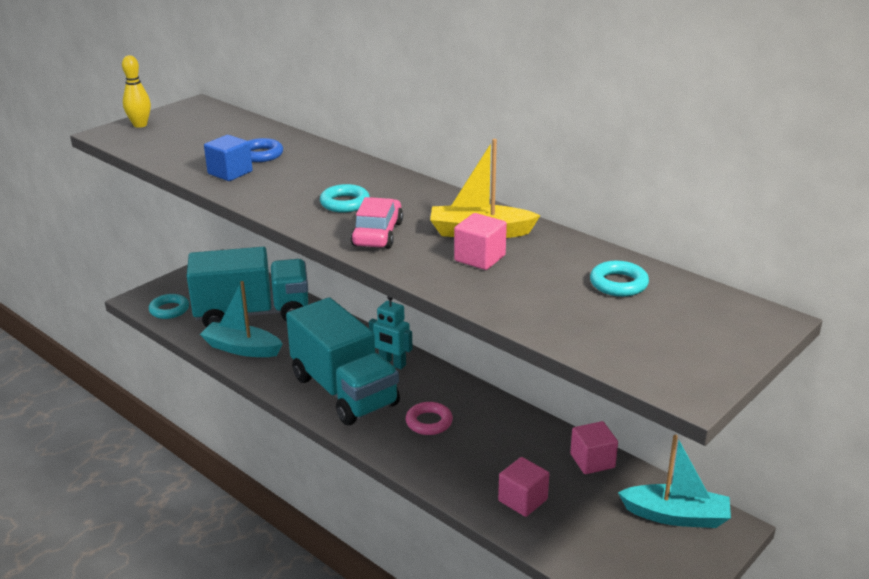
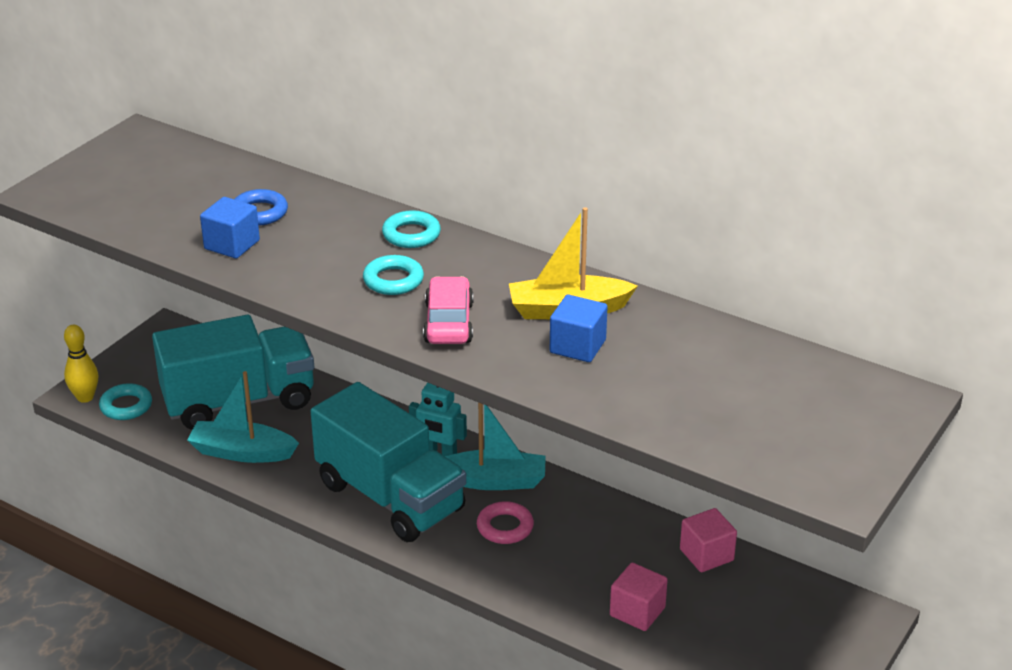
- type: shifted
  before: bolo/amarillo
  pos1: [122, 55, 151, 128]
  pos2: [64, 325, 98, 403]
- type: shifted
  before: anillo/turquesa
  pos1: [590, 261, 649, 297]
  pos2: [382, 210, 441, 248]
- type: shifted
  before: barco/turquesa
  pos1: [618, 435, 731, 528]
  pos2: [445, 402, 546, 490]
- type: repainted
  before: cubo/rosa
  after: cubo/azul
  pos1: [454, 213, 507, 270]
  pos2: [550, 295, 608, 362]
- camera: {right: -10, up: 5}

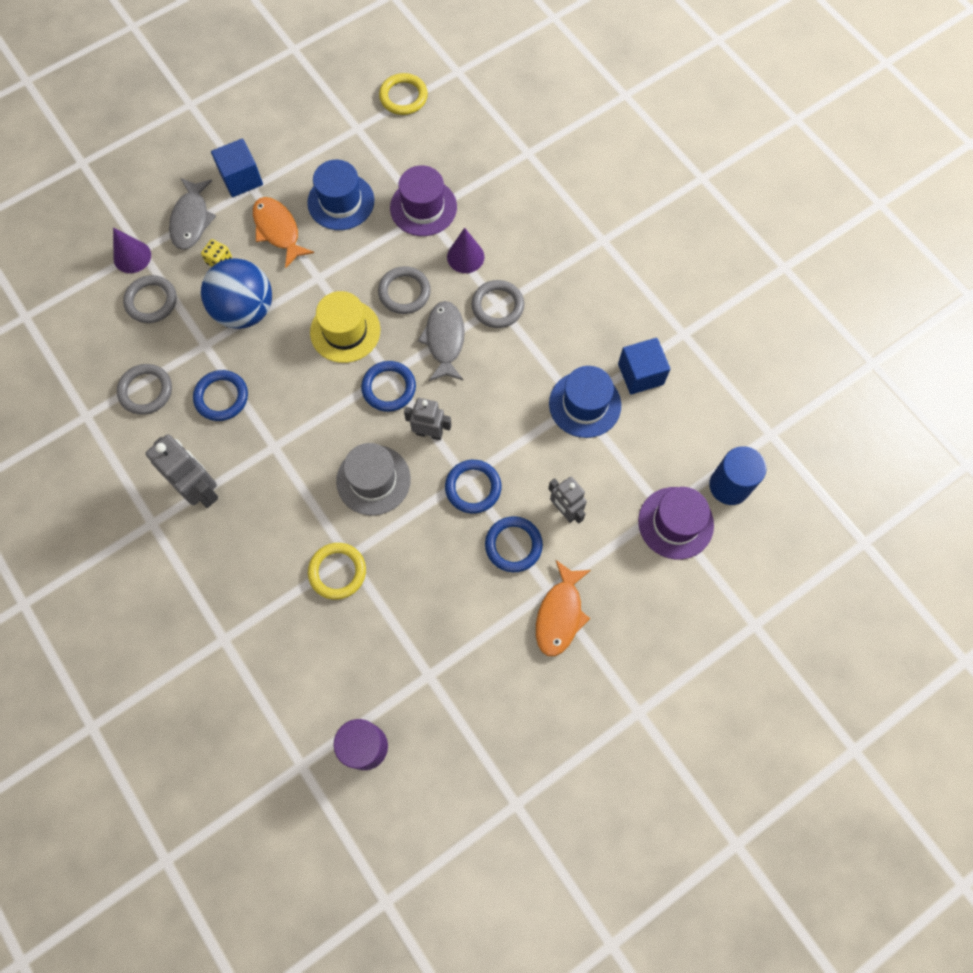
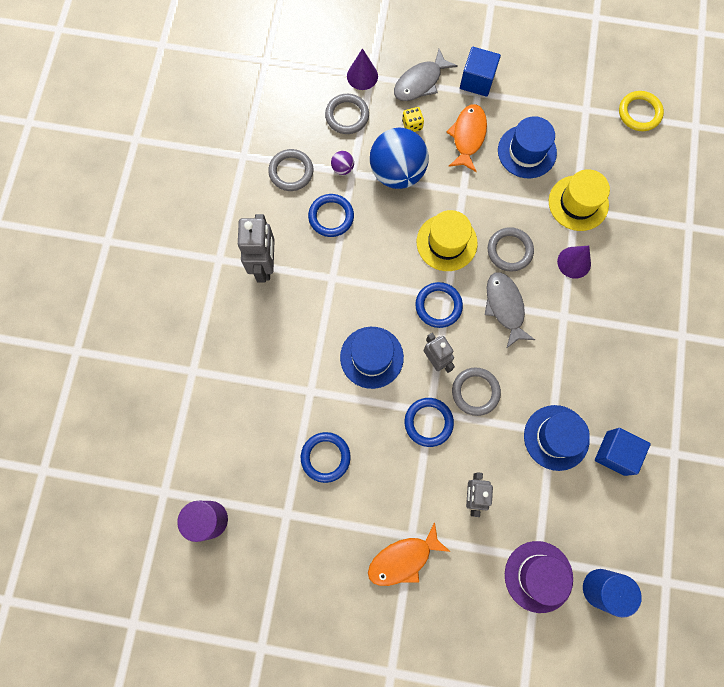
- type: gone
  before: anillo/amarillo
  pos1: [308, 543, 366, 600]
- type: new
  after: pelota/morado
  pos2: [331, 151, 354, 175]
- type: shifted
  before: anillo/gris
  pos1: [472, 280, 524, 328]
  pos2: [452, 368, 501, 416]
- type: shifted
  before: anillo/azul
  pos1: [485, 516, 543, 572]
  pos2: [301, 432, 351, 483]
- type: repainted
  before: sombrero/gris
  after: sombrero/azul
  pos1: [336, 443, 411, 516]
  pos2: [340, 327, 404, 389]
- type: repainted
  before: sombrero/morado
  after: sombrero/amarillo
  pos1: [390, 165, 457, 236]
  pos2: [549, 169, 610, 231]
- type: rotated
  before: pez/gris
  pos1: [418, 301, 465, 381]
  pos2: [485, 272, 535, 349]
  turn: -60
- camera: {right: 45, up: 5}

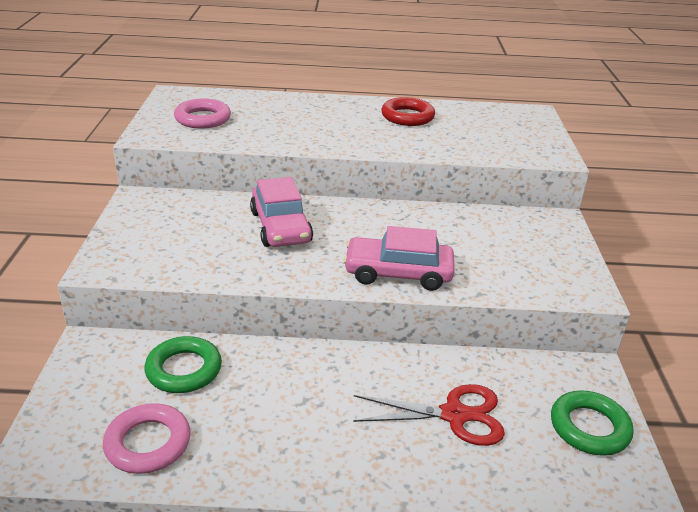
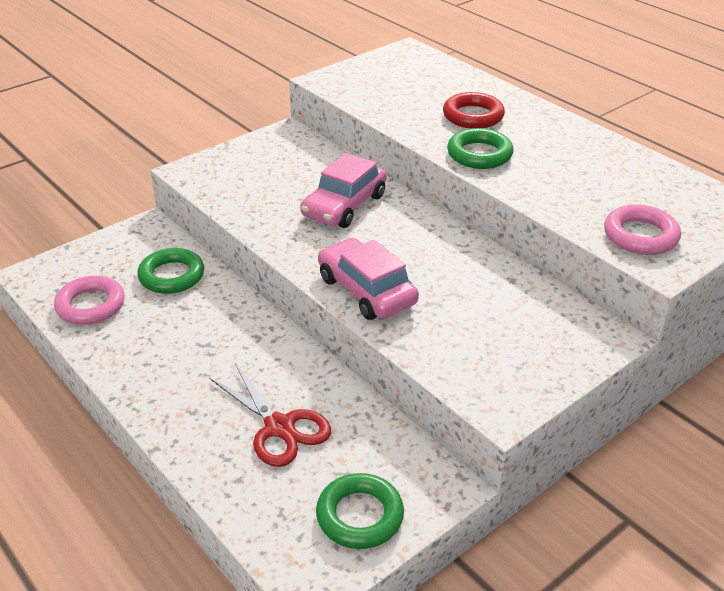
- type: new
  after: anillo/verde
  pos2: [447, 128, 514, 169]
- type: shifted
  before: anillo/rosa
  pos1: [174, 99, 231, 129]
  pos2: [604, 205, 681, 255]
- type: shifted
  before: anillo/rojo
  pos1: [381, 97, 435, 126]
  pos2: [443, 92, 505, 129]
- camera: {right: 50, up: 5}

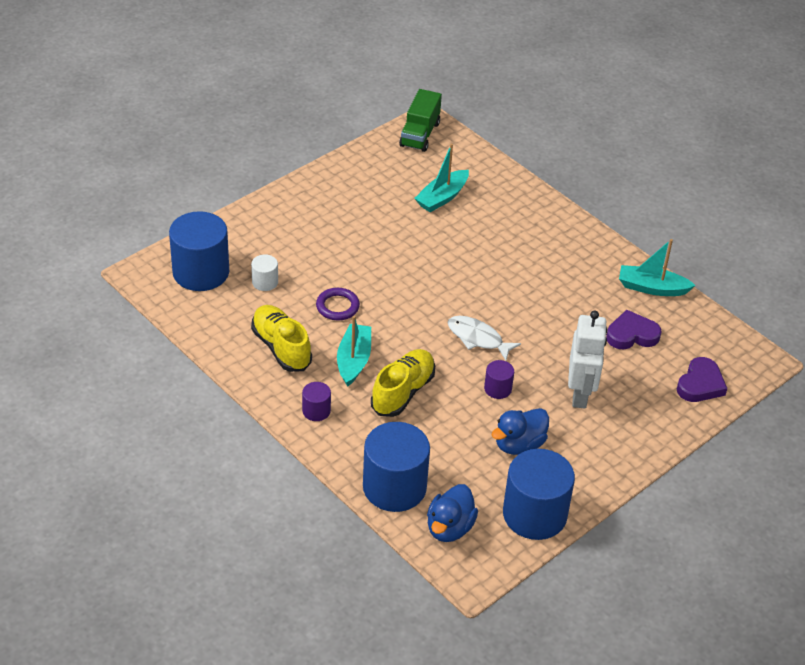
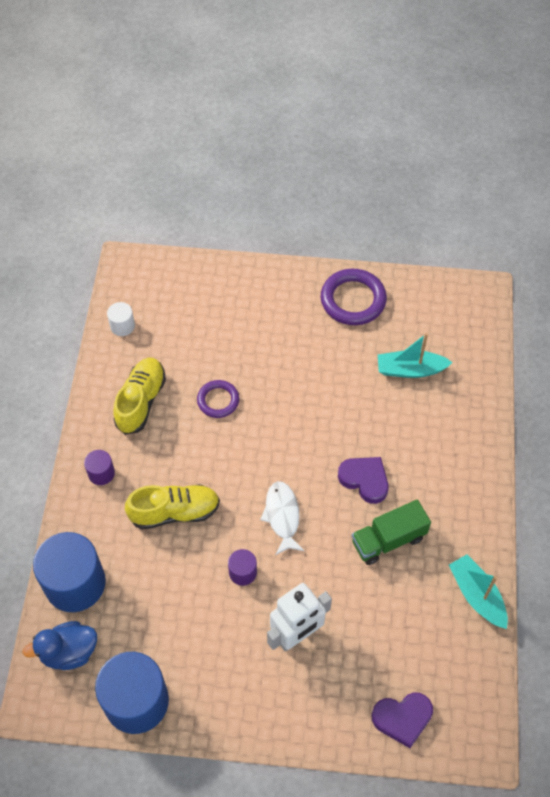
- type: gone
  before: cilindro/azul
  pos1: [169, 211, 229, 291]
- type: gone
  before: barco/turquesa
  pos1: [337, 316, 371, 387]
- type: gone
  before: pato/azul
  pos1: [492, 408, 549, 455]
- type: new
  after: anillo/morado
  pos2: [321, 269, 387, 325]
- type: shifted
  before: cilindro/blanco
  pos1: [251, 254, 278, 291]
  pos2: [107, 302, 135, 336]
- type: shifted
  before: camión/verde
  pos1: [399, 89, 442, 152]
  pos2: [352, 499, 431, 565]
- type: shifted
  before: corazón/morado
  pos1: [606, 309, 661, 349]
  pos2: [338, 457, 389, 504]
- camera: {right: 50, up: 15}

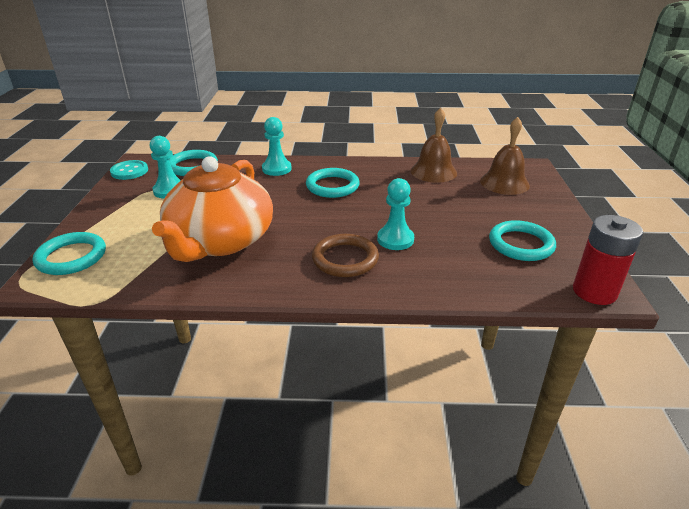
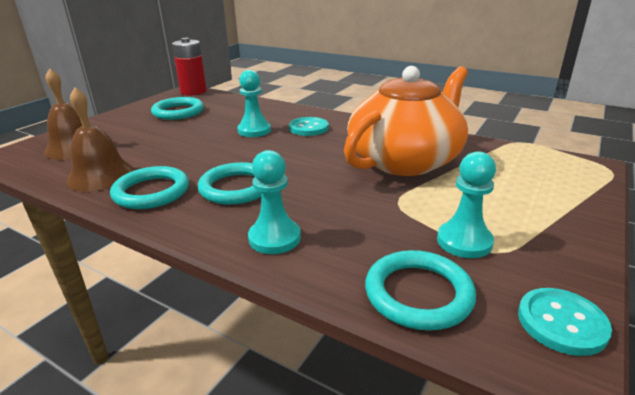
- type: shifted
  before: anillo/turquesa
  pos1: [33, 232, 106, 275]
  pos2: [110, 166, 189, 209]
- type: swapped
  before: anillo/marrón
  after: botón/turquesa
  pos1: [312, 234, 379, 277]
  pos2: [289, 117, 329, 136]
- camera: {right: -150, up: -5}

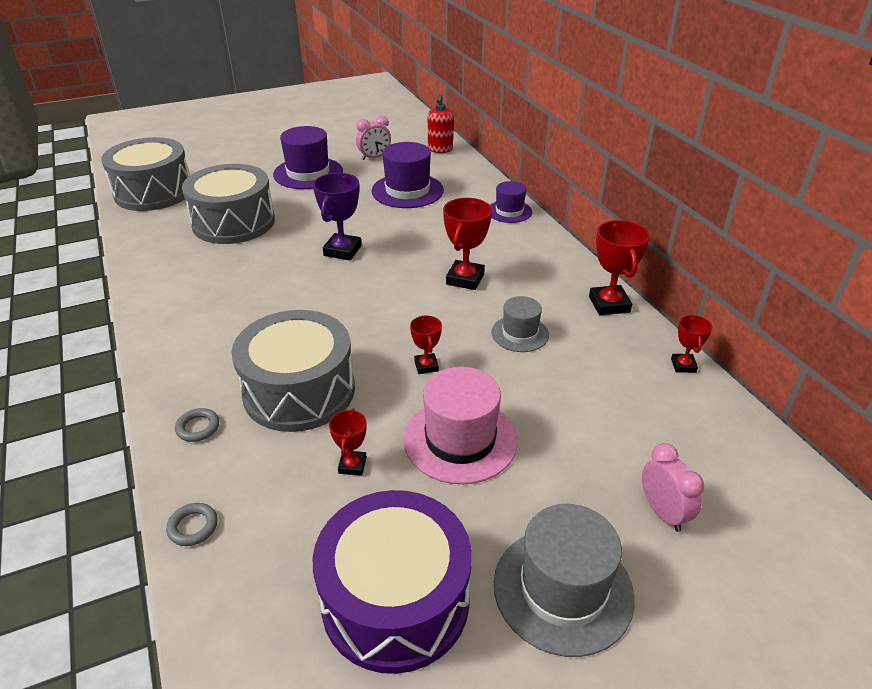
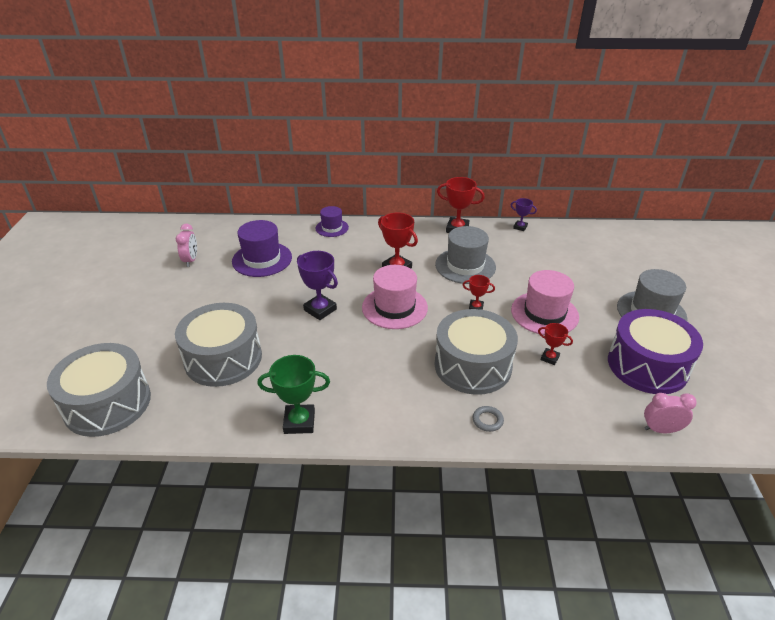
- type: gone
  before: anillo/gris
  pos1: [166, 503, 218, 546]
- type: gone
  before: sombrero/morado
  pos1: [273, 126, 343, 189]
- type: gone
  before: dispensador de jabón/rojo
  pos1: [428, 94, 453, 153]
- type: new
  after: trofeo/verde
  pos2: [257, 355, 330, 434]
- type: new
  after: sombrero/rosa
  pos2: [362, 265, 428, 329]
- type: shifted
  before: despertador/rosa
  pos1: [642, 443, 704, 532]
  pos2: [644, 393, 697, 433]
- type: repainted
  before: trofeo/rojo
  after: trofeo/morado
  pos1: [671, 315, 712, 373]
  pos2: [511, 198, 537, 231]
- type: scaled
  before: sombrero/gris
  pos1: [491, 296, 549, 352]
  pos2: [435, 226, 496, 284]
  scale: 1.67
- camera: {right: -65, up: 0}

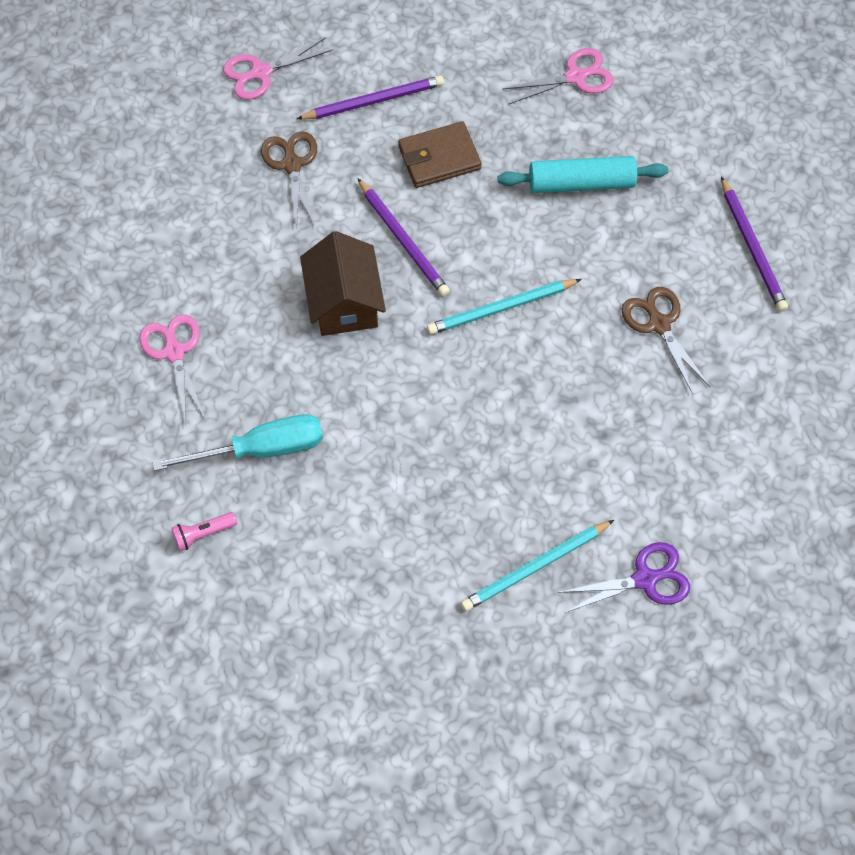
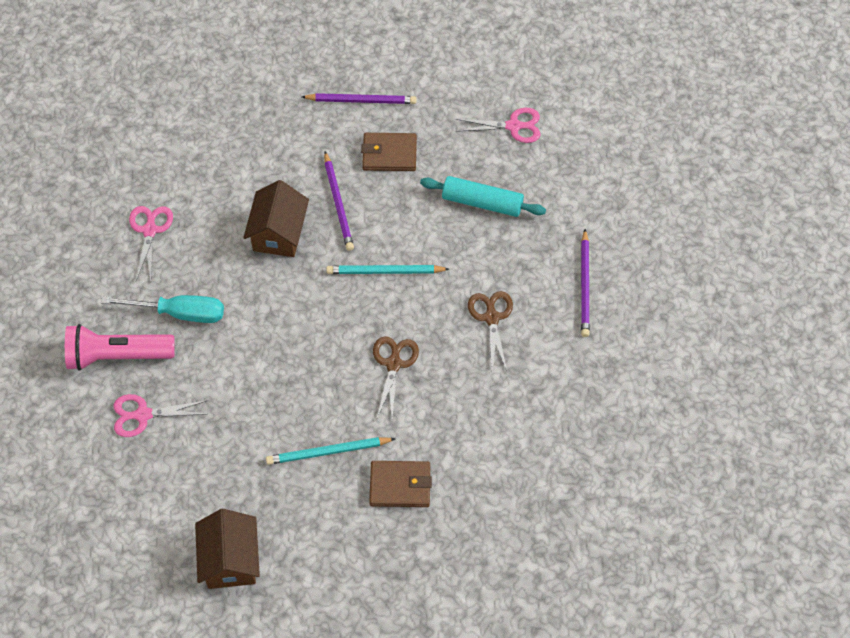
- type: new
  after: casa/marrón
  pos2: [195, 509, 260, 589]
- type: shifted
  before: tijeras/rosa
  pos1: [223, 37, 333, 100]
  pos2: [114, 394, 206, 437]
- type: shifted
  before: tijeras/marrón
  pos1: [261, 131, 317, 231]
  pos2: [373, 336, 419, 418]
- type: swapped
  before: tijeras/morado
  after: cartera/marrón
  pos1: [557, 542, 690, 613]
  pos2: [369, 461, 432, 507]
- type: scaled
  before: lámpara de mano/rosa
  pos1: [172, 512, 237, 551]
  pos2: [65, 324, 175, 371]
  scale: 2.36
- camera: {right: 20, up: -5}

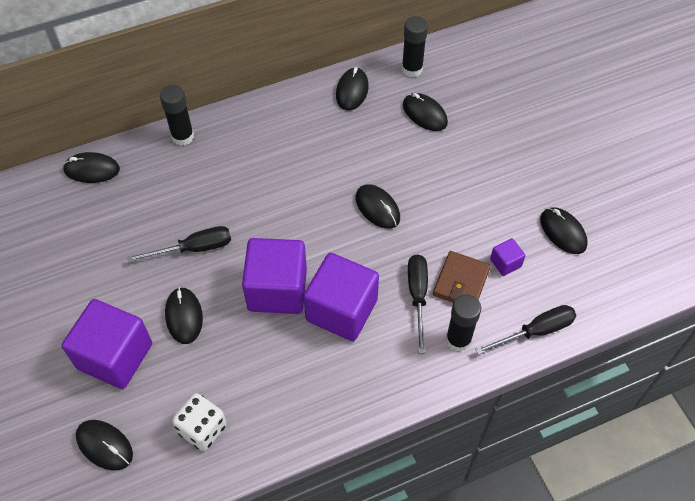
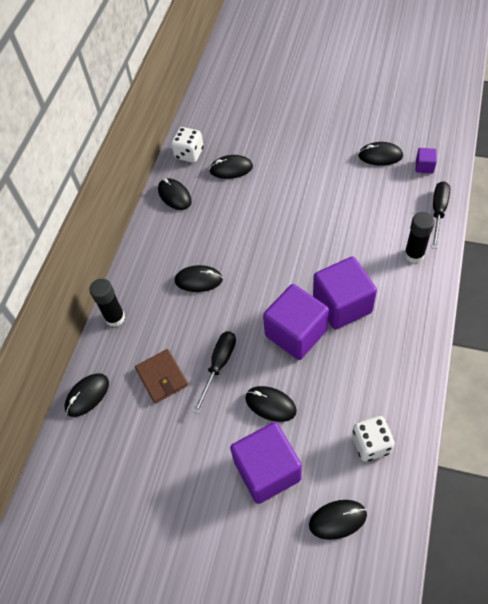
- type: gone
  before: destornillador/negro
  pos1: [408, 254, 428, 354]
- type: shifted
  before: ratón/negro
  pos1: [356, 184, 400, 229]
  pos2: [175, 265, 223, 292]
- type: shifted
  before: cartera/marrón
  pos1: [433, 251, 491, 303]
  pos2: [135, 349, 188, 403]
- type: shifted
  before: cubo/morado
  pos1: [490, 238, 526, 276]
  pos2: [416, 148, 437, 173]
- type: swapped
  before: barra de pegamento/negro
  after: dado/blanco
  pos1: [402, 16, 428, 77]
  pos2: [171, 127, 204, 163]
- camera: {right: -45, up: 0}

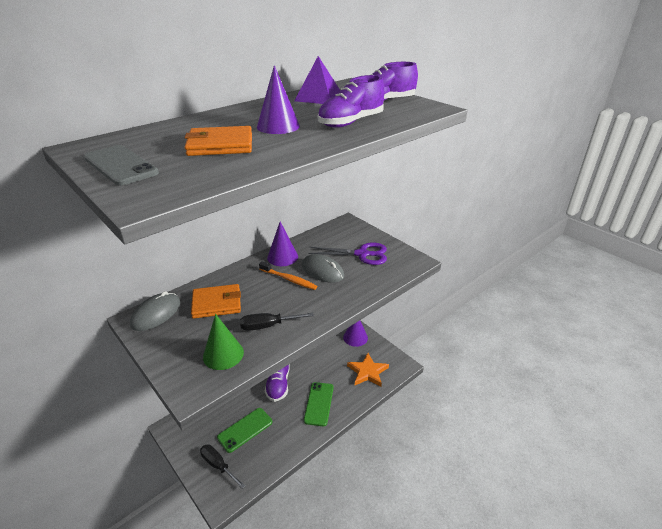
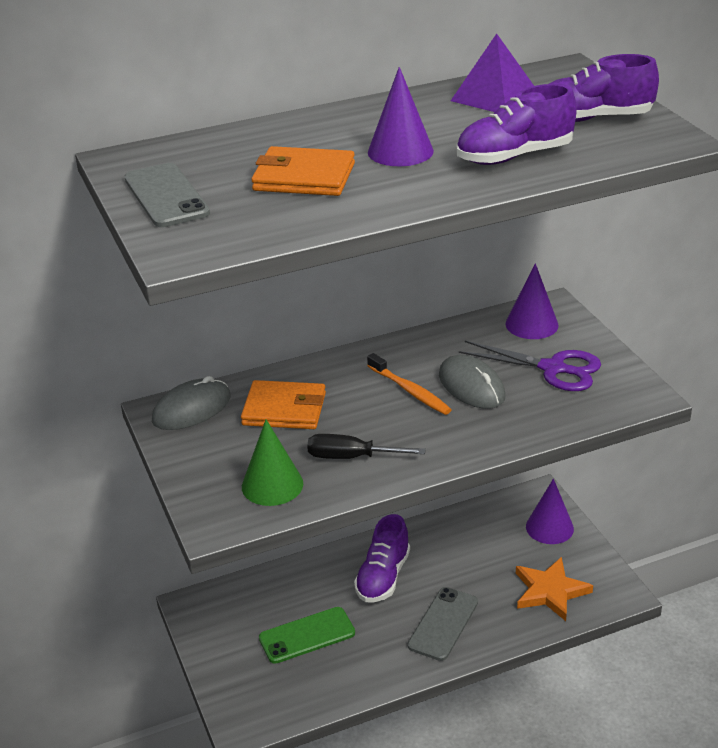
- type: gone
  before: destornillador/negro
  pos1: [200, 444, 245, 489]
- type: shifted
  before: cono/morado
  pos1: [267, 222, 298, 266]
  pos2: [505, 263, 559, 339]
- type: repainted
  before: móvil/verde
  after: móvil/gris
  pos1: [304, 382, 334, 426]
  pos2: [408, 587, 478, 661]
- camera: {right: 20, up: 0}

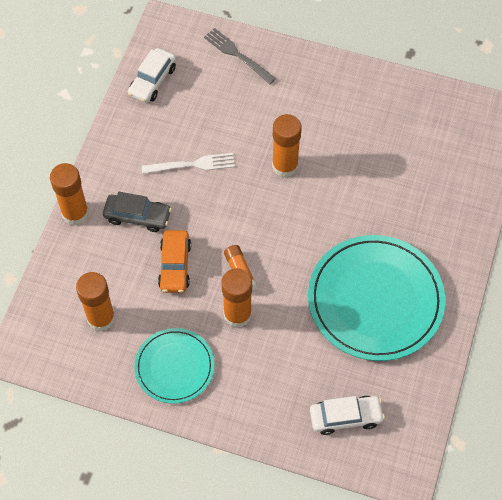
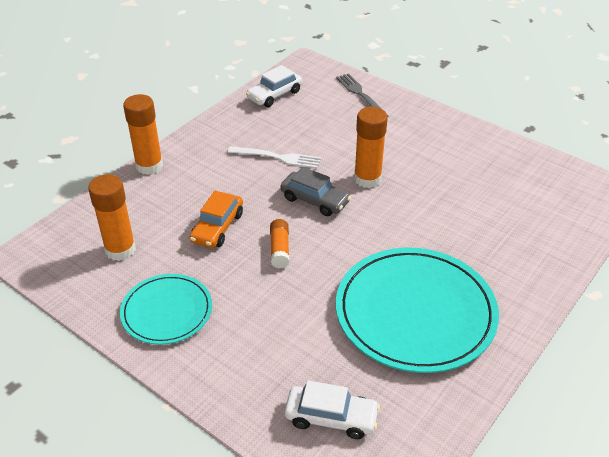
- type: gone
  before: barra de pegamento/naranja
  pos1: [221, 268, 252, 328]
- type: shifted
  before: coche/gris
  pos1: [103, 192, 172, 232]
  pos2: [280, 167, 351, 216]
- camera: {right: 20, up: -20}

